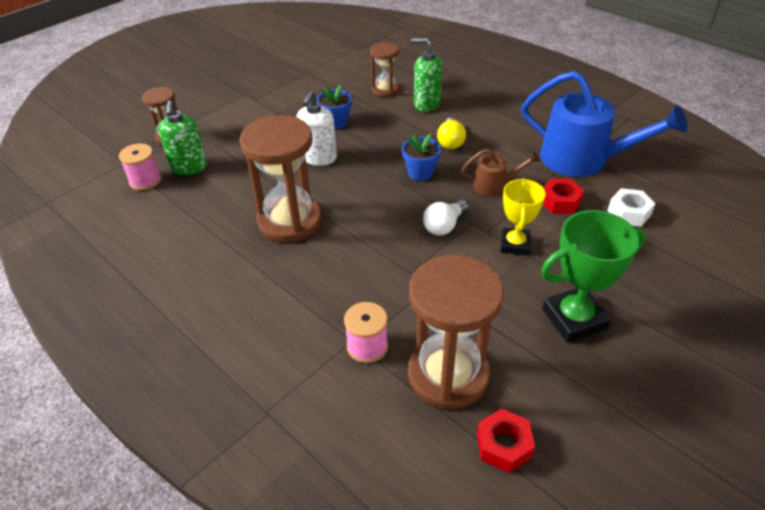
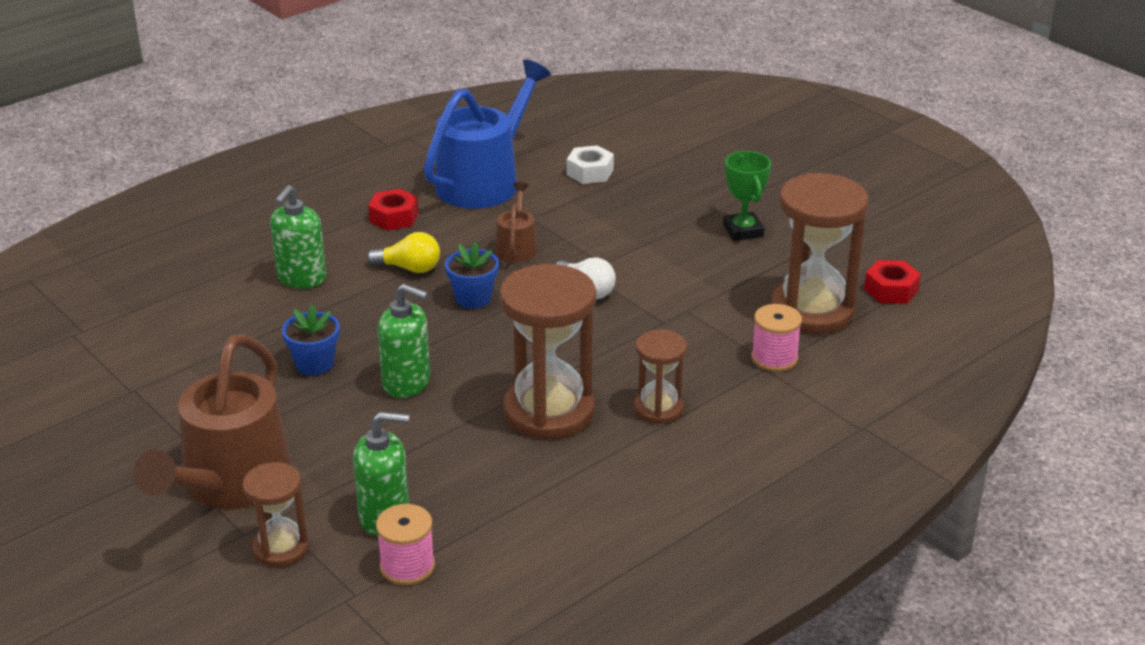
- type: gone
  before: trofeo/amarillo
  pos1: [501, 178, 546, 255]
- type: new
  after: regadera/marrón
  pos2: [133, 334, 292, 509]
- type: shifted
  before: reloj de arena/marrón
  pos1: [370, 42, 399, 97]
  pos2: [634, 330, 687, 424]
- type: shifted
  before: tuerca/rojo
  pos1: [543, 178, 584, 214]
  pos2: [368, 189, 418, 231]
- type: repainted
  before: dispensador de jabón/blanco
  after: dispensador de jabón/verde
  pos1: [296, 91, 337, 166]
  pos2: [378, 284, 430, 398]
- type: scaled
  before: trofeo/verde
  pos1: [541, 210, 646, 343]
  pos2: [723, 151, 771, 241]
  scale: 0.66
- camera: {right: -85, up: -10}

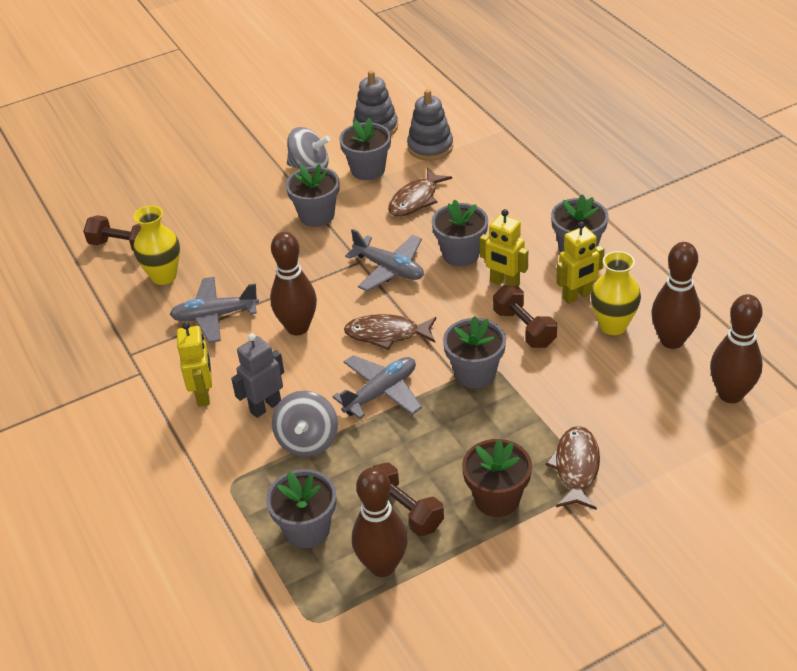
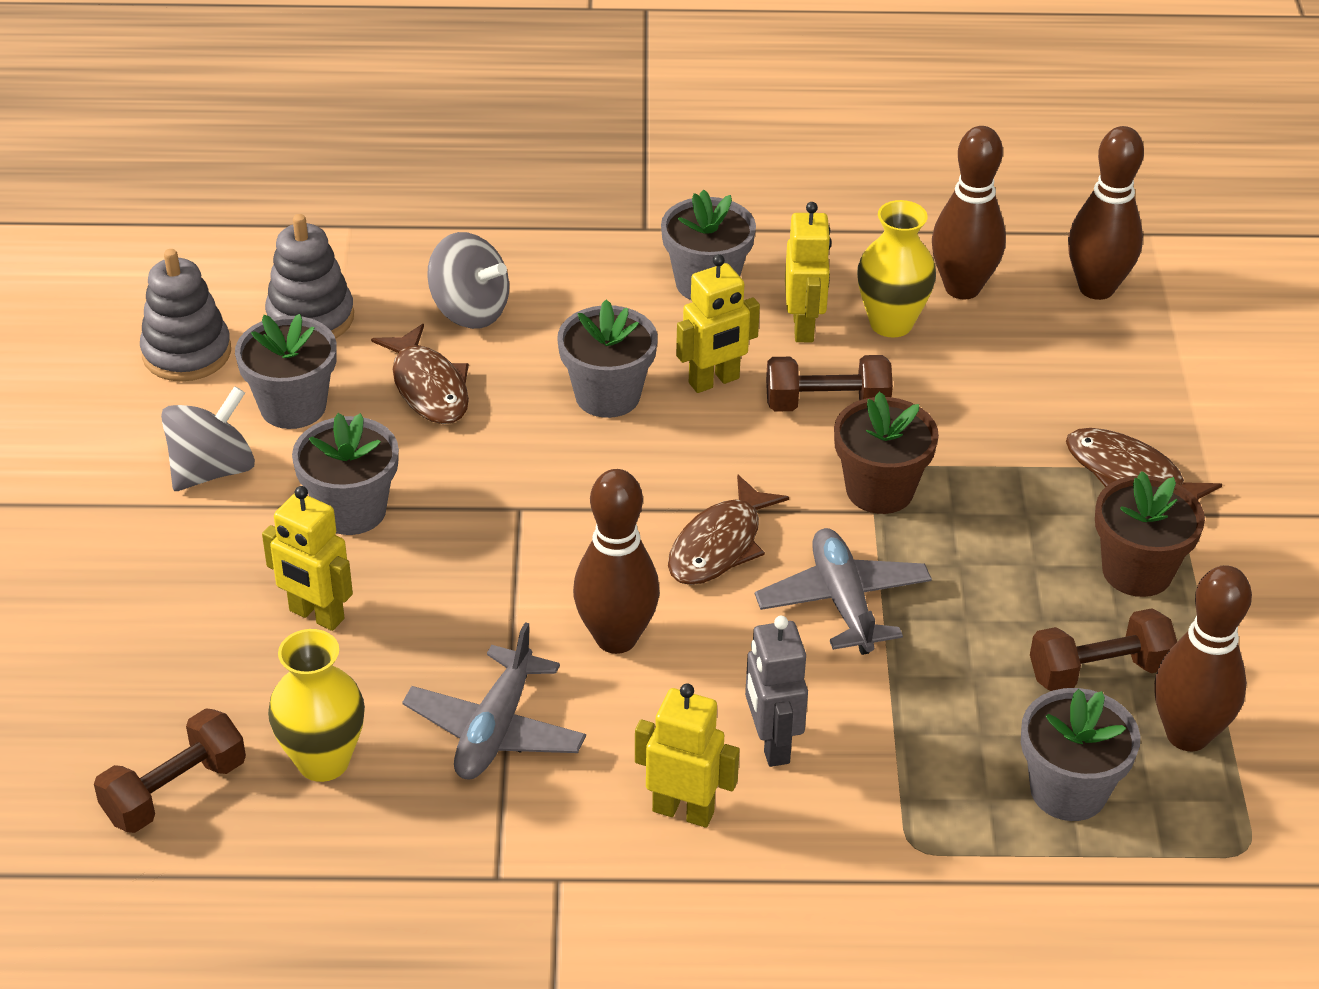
- type: gone
  before: avión/gris
  pos1: [345, 229, 424, 291]
- type: new
  after: robot/amarillo
  pos2: [262, 486, 353, 631]
- type: shifted
  before: peonza/gris
  pos1: [272, 391, 338, 457]
  pos2: [427, 232, 509, 329]
- type: repainted
  before: maceta/gris
  after: maceta/marrón
  pos1: [443, 316, 506, 388]
  pos2: [834, 392, 939, 514]
- camera: {right: -65, up: 0}

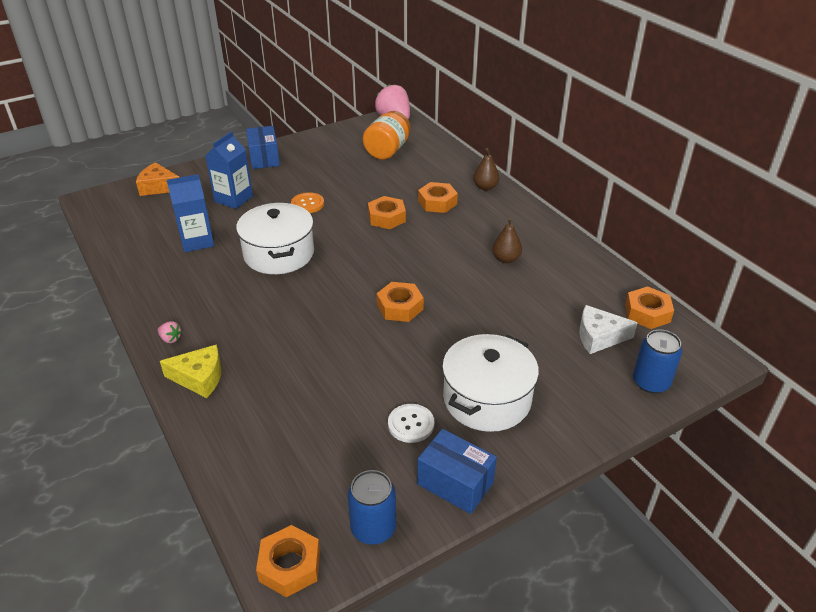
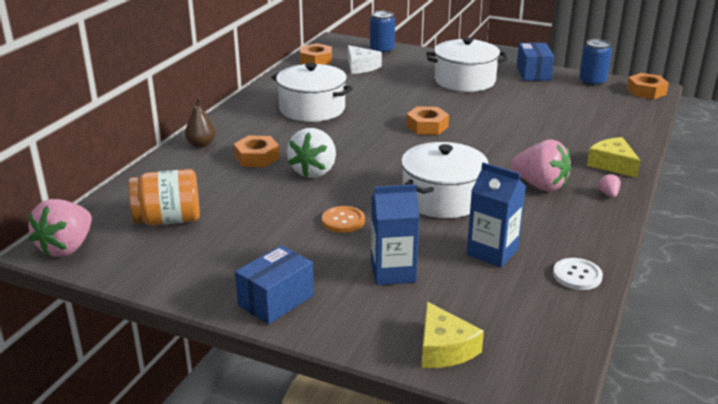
- type: new
  after: fresa/rosa
  pos2: [511, 140, 571, 191]
- type: shifted
  before: botón/blanco
  pos1: [388, 404, 434, 443]
  pos2: [553, 258, 603, 290]
- type: swapped
  before: tuerca/naranja
  after: fresa/blanco
  pos1: [368, 196, 406, 229]
  pos2: [287, 128, 336, 178]
- type: swapped
  before: pera/marrón
  after: olla/blanco
  pos1: [492, 218, 522, 263]
  pos2: [271, 63, 353, 122]
- type: repainted
  before: queso/naranja
  after: queso/amarillo
  pos1: [136, 162, 180, 196]
  pos2: [422, 302, 484, 368]
- camera: {right: -125, up: -10}

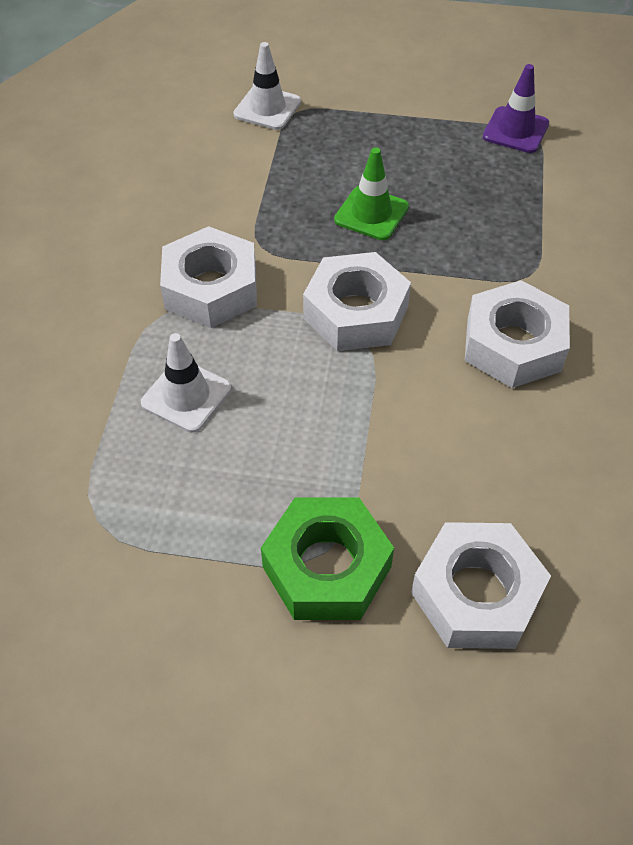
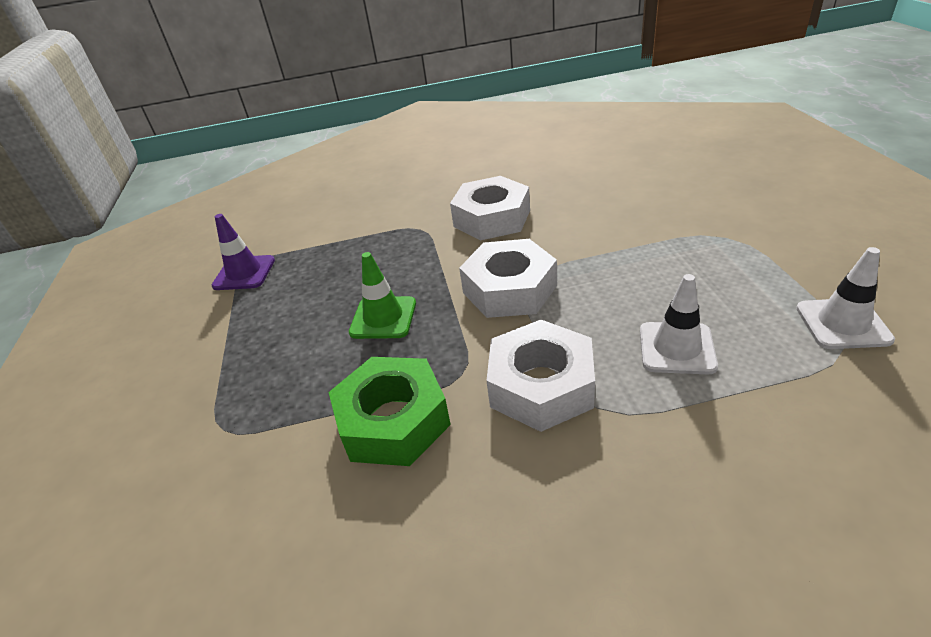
- type: gone
  before: tuerca/blanco
  pos1: [411, 522, 551, 649]
- type: shifted
  before: cono de tráfico/blanco
  pos1: [233, 42, 301, 130]
  pos2: [796, 247, 895, 349]
- type: shifted
  before: tuerca/verde
  pos1: [261, 497, 394, 620]
  pos2: [329, 357, 451, 466]
- camera: {right: -105, up: -15}

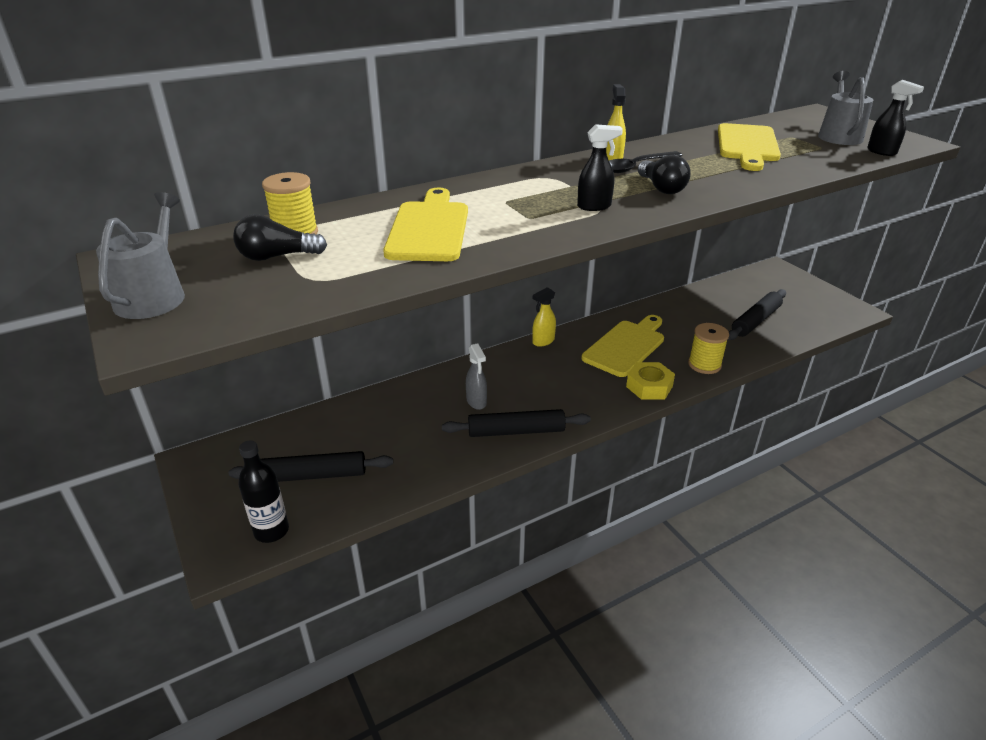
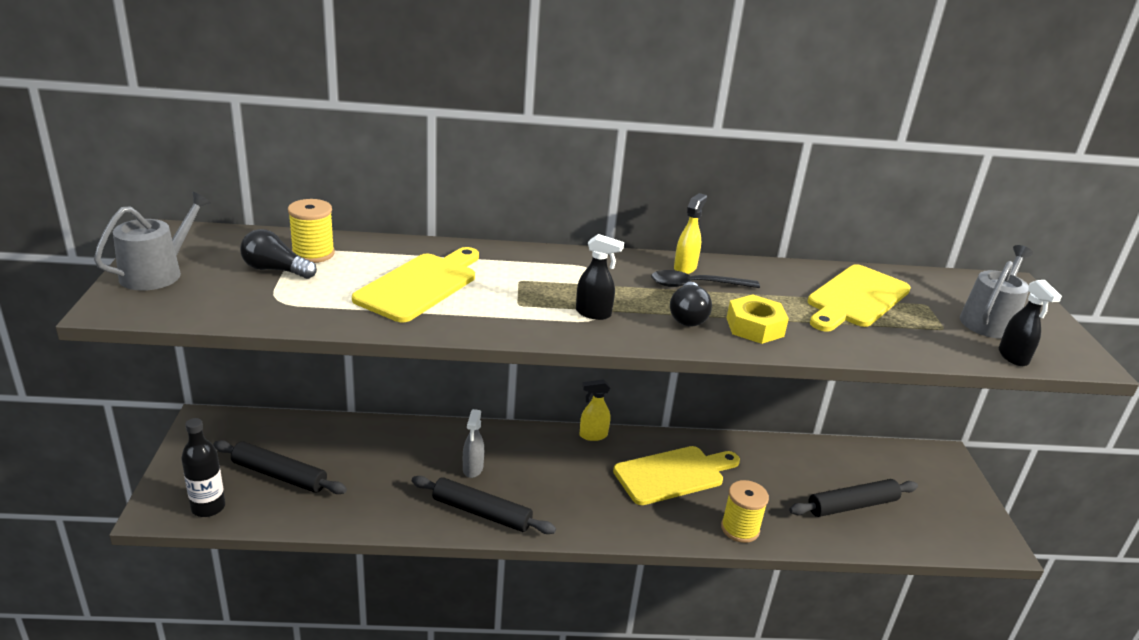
- type: shifted
  before: tuerca/amarillo
  pos1: [626, 362, 675, 399]
  pos2: [727, 294, 789, 344]
- camera: {right: 25, up: -5}

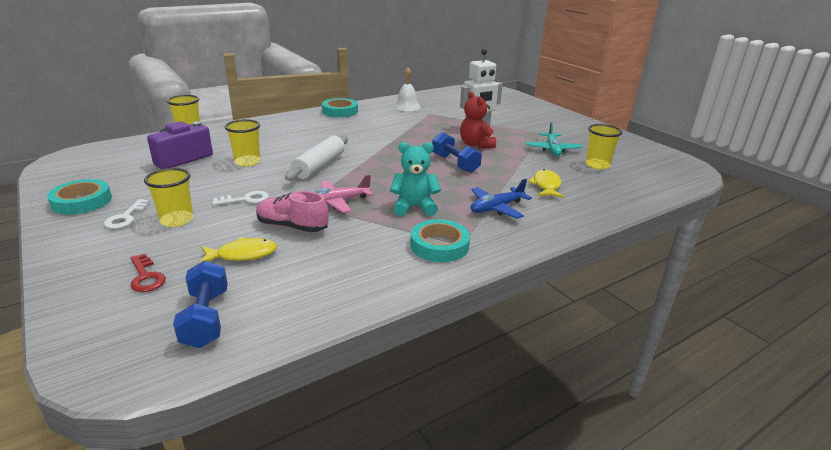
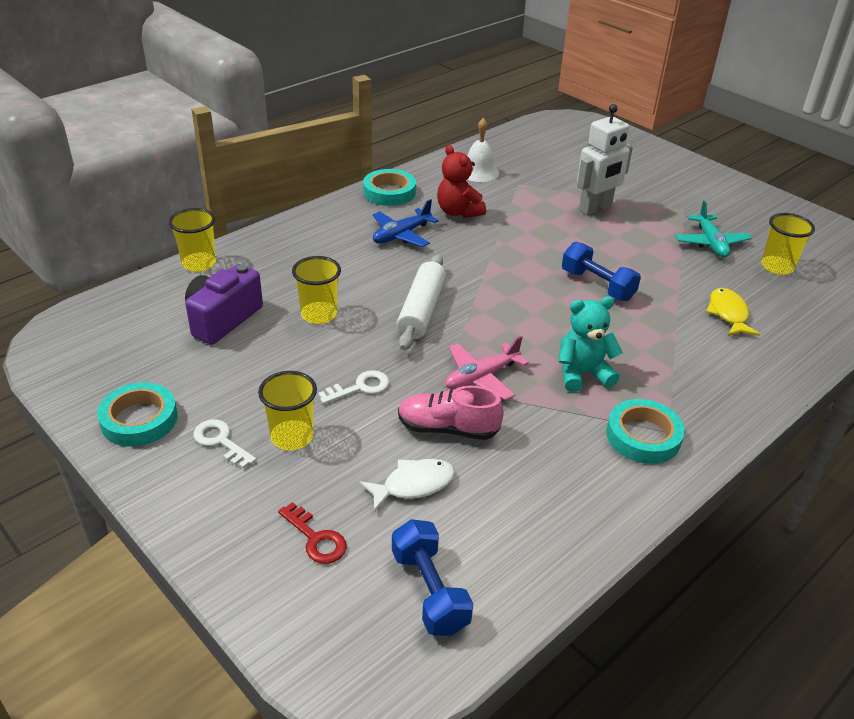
- type: shifted
  before: osito/rojo
  pos1: [460, 92, 496, 148]
  pos2: [437, 145, 486, 218]
- type: shifted
  before: avión/azul
  pos1: [470, 179, 532, 219]
  pos2: [373, 199, 439, 247]
- type: repainted
  before: pez/amarillo
  after: pez/blanco
  pos1: [199, 237, 277, 263]
  pos2: [359, 459, 455, 512]
- type: rotated
  before: llave/blanco
  pos1: [104, 199, 149, 229]
  pos2: [194, 420, 256, 469]
  turn: 135
- camera: {right: -10, up: 10}

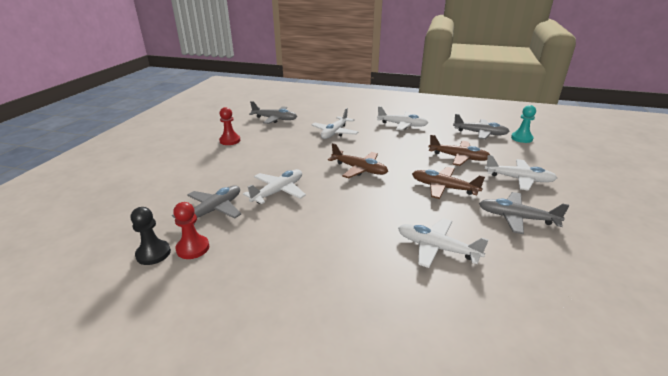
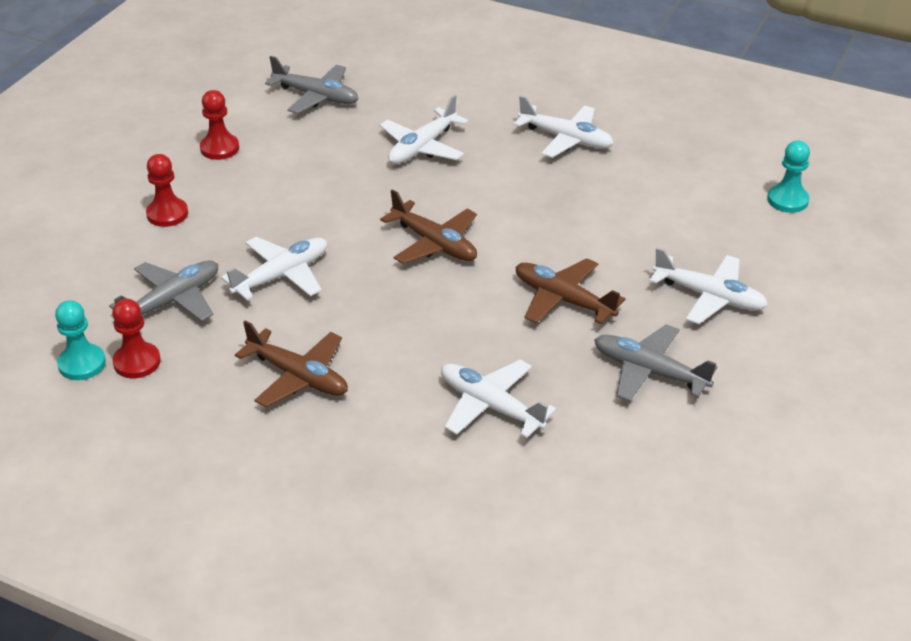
- type: gone
  before: avión/gris
  pos1: [453, 114, 510, 139]
- type: new
  after: peón/rojo
  pos2: [146, 154, 188, 227]
- type: shifted
  before: avión/marrón
  pos1: [429, 135, 490, 166]
  pos2: [235, 321, 348, 407]
- type: repainted
  before: peón/negro
  after: peón/turquesa
  pos1: [131, 207, 171, 265]
  pos2: [55, 300, 106, 380]
- camera: {right: 10, up: 10}

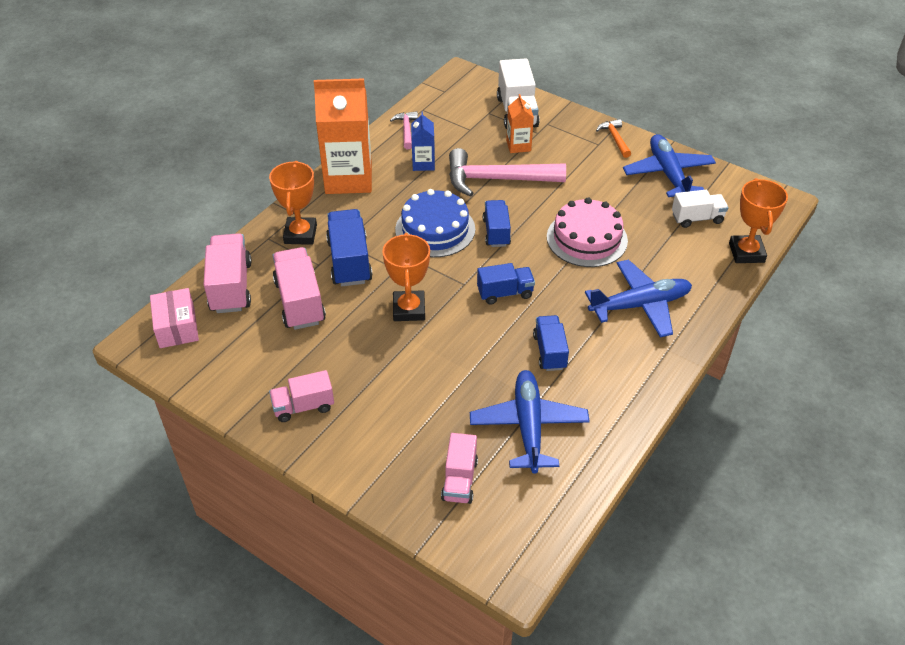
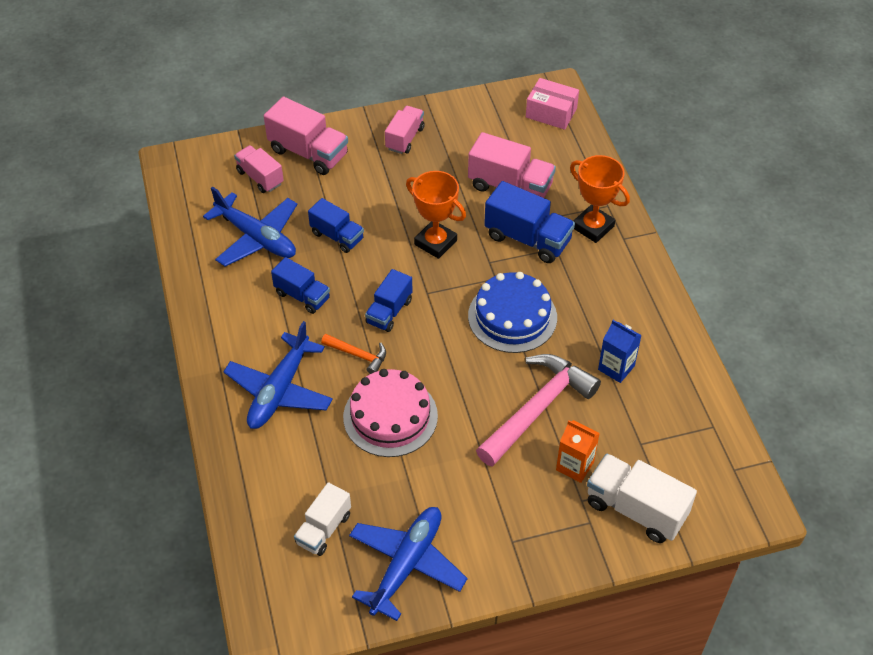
- type: gone
  before: cartón de leche/naranja
  pos1: [314, 78, 372, 194]
- type: gone
  before: martillo/rosa
  pos1: [390, 111, 418, 149]
- type: gone
  before: trofeo/naranja
  pos1: [729, 178, 788, 263]
- type: shifted
  before: camión/rosa
  pos1: [203, 233, 252, 313]
  pos2: [264, 96, 348, 175]
- type: shifted
  before: camión/azul
  pos1: [483, 200, 511, 247]
  pos2: [308, 198, 364, 253]
- type: shifted
  before: martillo/naranja
  pos1: [596, 119, 631, 158]
  pos2: [321, 334, 386, 374]
- type: rotated
  before: avión/azul
  pos1: [623, 134, 716, 197]
  pos2: [349, 507, 468, 621]
  turn: -90
- camera: {right: 130, up: 5}

